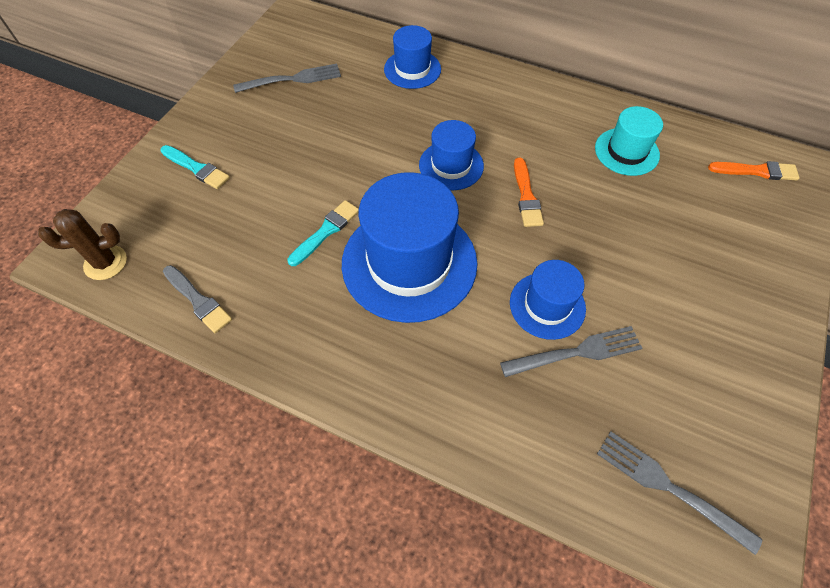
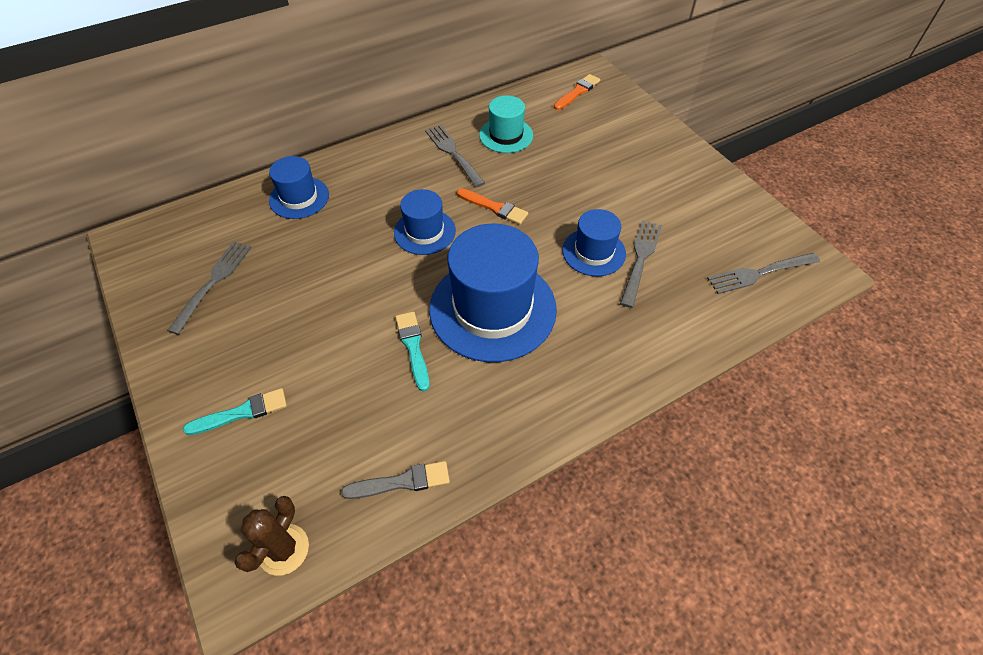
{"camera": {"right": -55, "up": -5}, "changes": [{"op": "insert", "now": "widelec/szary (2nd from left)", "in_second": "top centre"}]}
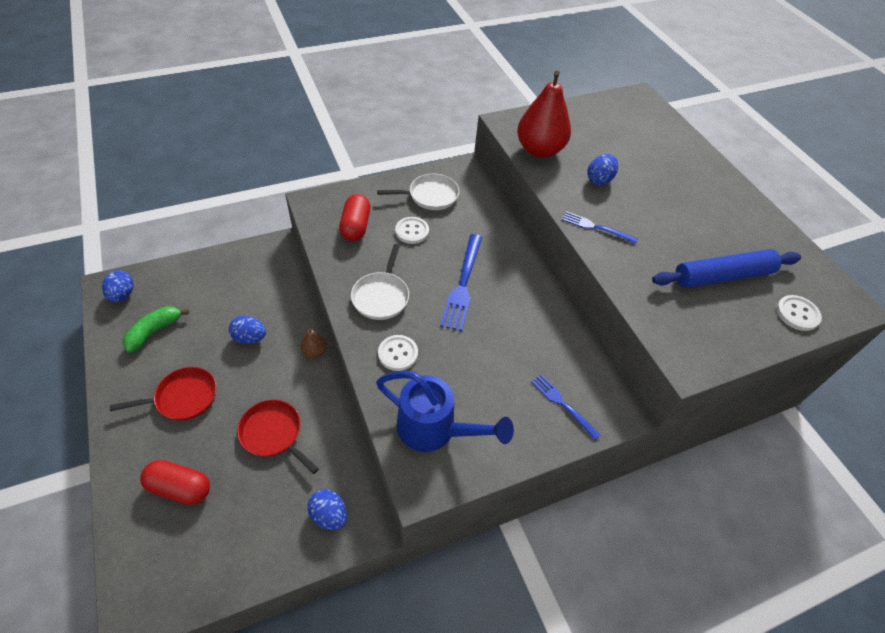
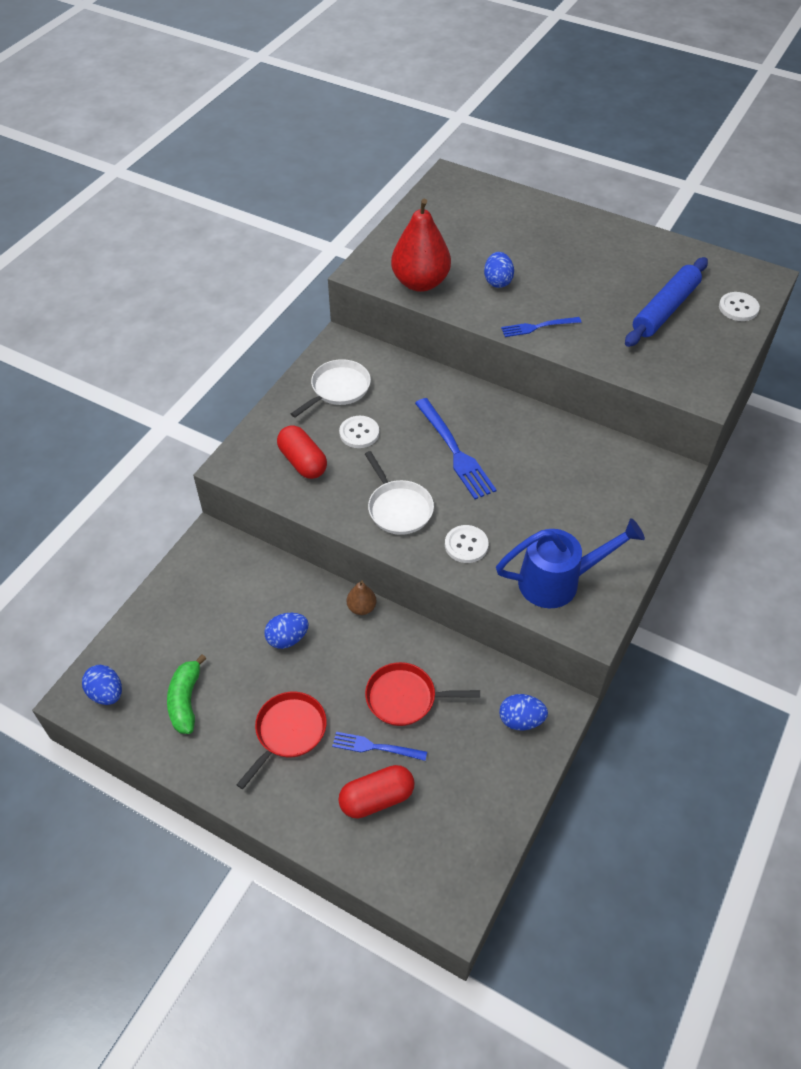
{"camera": {"right": -35, "up": 0}, "changes": [{"op": "move", "was": "widelec/niebieski (2nd from left in the first image)", "now": "widelec/niebieski (1st from left)", "in_first": "centre", "in_second": "bottom centre"}]}
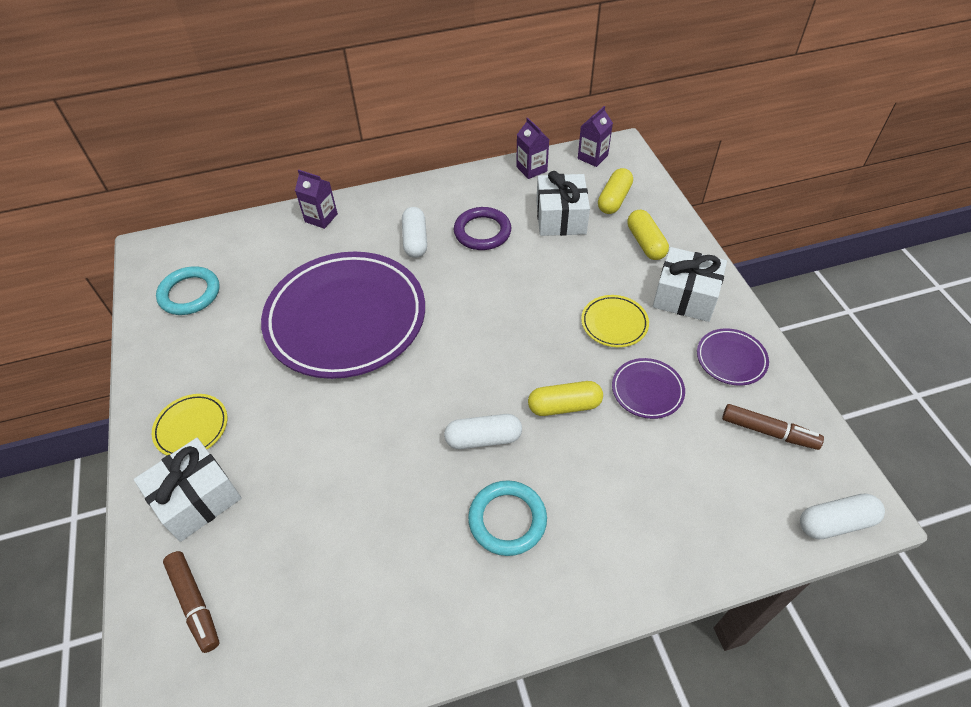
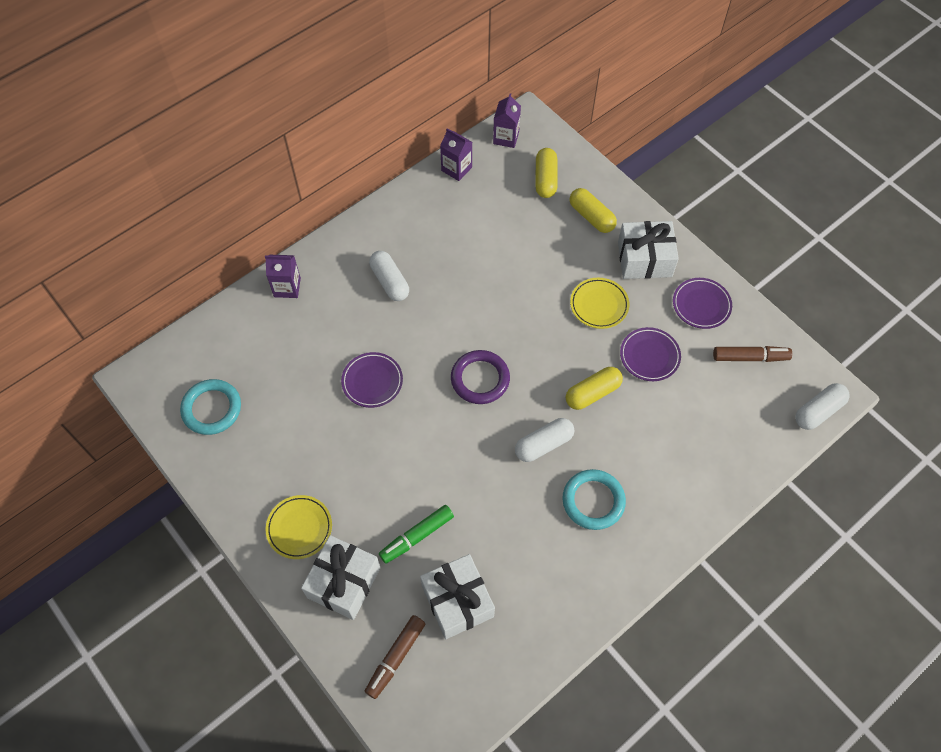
{"camera": {"right": -25, "up": 10}, "changes": [{"op": "insert", "now": "flamaster/zielony", "in_second": "bottom centre"}, {"op": "move", "was": "pierścień/fioletowy", "in_first": "top centre", "in_second": "centre"}, {"op": "move", "was": "prezent/biały (2nd from left)", "in_first": "top centre", "in_second": "bottom centre"}, {"op": "rotate", "was": "flamaster/brązowy (1st from left)", "in_first": "bottom left", "in_second": "bottom centre", "clockwise": 90}, {"op": "resize", "was": "talerz/fioletowy (1st from left)", "in_first": "centre", "in_second": "centre", "ratio": 0.41}]}
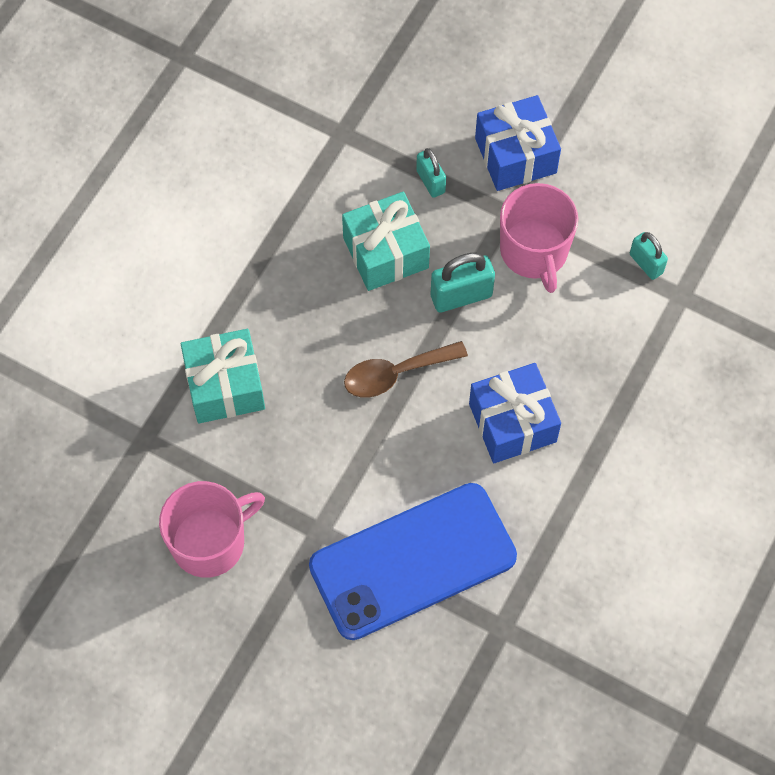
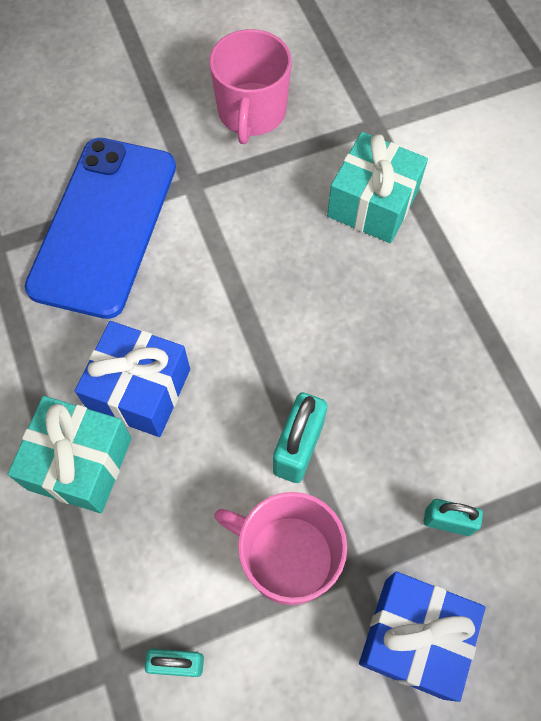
{"camera": {"right": 130, "up": 0}, "changes": [{"op": "delete", "was": "łyżka/brązowy", "in_first": "centre"}, {"op": "move", "was": "prezent/turkusowy (2nd from left in the first image)", "now": "prezent/turkusowy (1st from left)", "in_first": "top centre", "in_second": "middle left"}]}
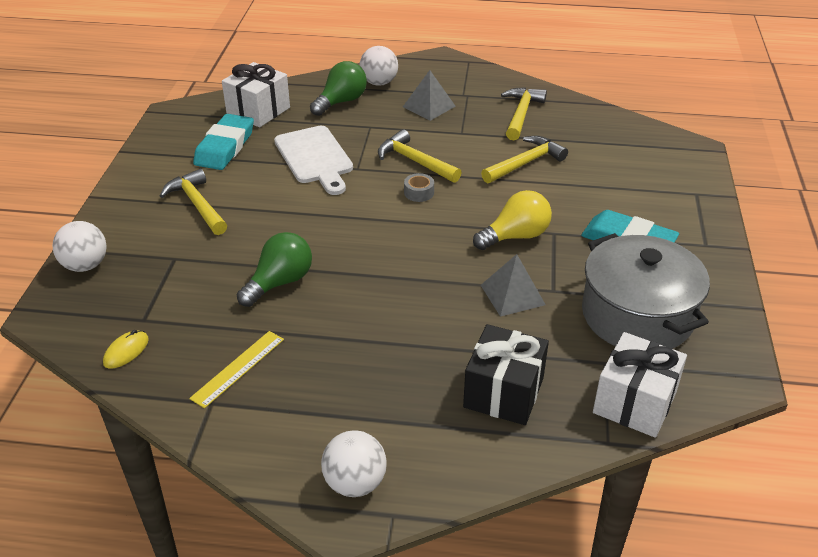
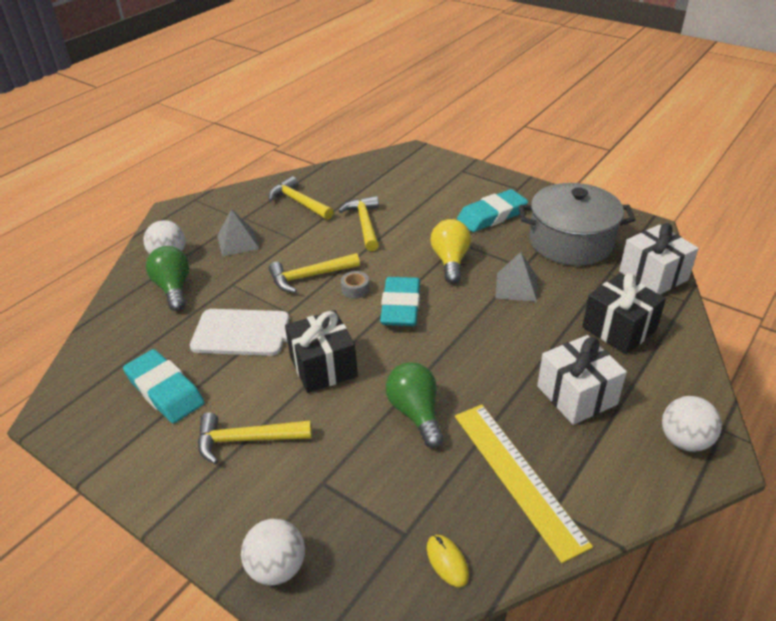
{"camera": {"right": -60, "up": 0}, "changes": [{"op": "insert", "now": "prezent/czarny (1st from left)", "in_second": "centre"}, {"op": "insert", "now": "gumka do mazania/turkusowy (2nd from left)", "in_second": "centre"}, {"op": "move", "was": "prezent/biały (1st from left)", "in_first": "top left", "in_second": "middle right"}, {"op": "resize", "was": "linijka/żółty", "in_first": "middle left", "in_second": "bottom right", "ratio": 1.71}]}
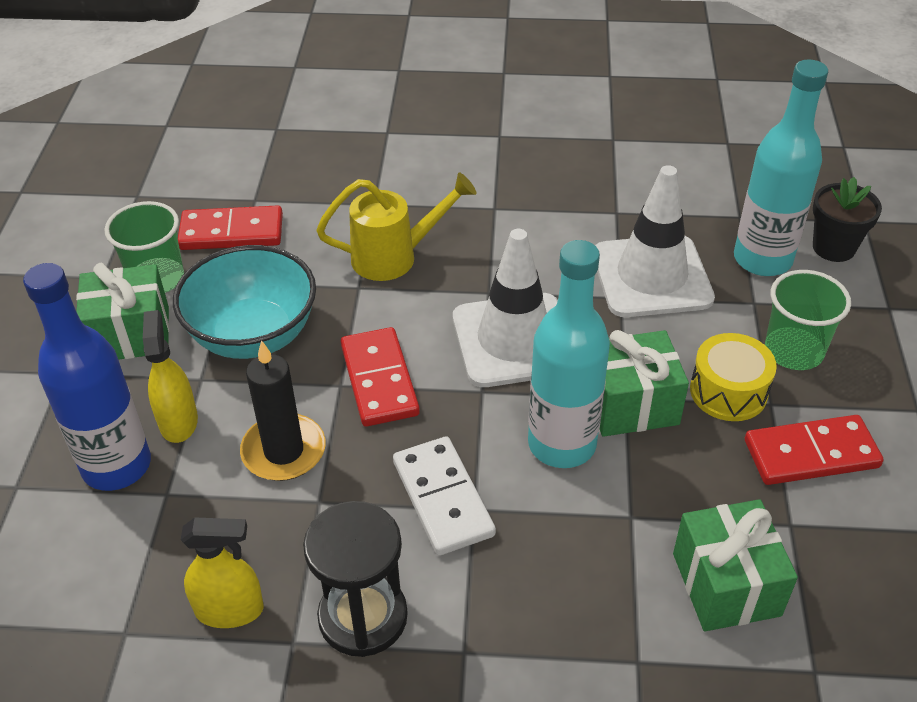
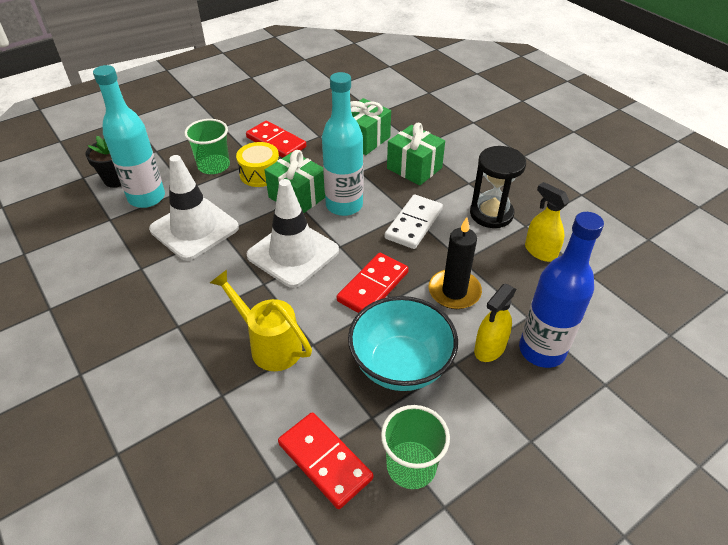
{"camera": {"right": -130, "up": 0}, "changes": [{"op": "move", "was": "prezent/zielony (1st from left in the first image)", "now": "prezent/zielony (3rd from left)", "in_first": "middle left", "in_second": "top centre"}]}
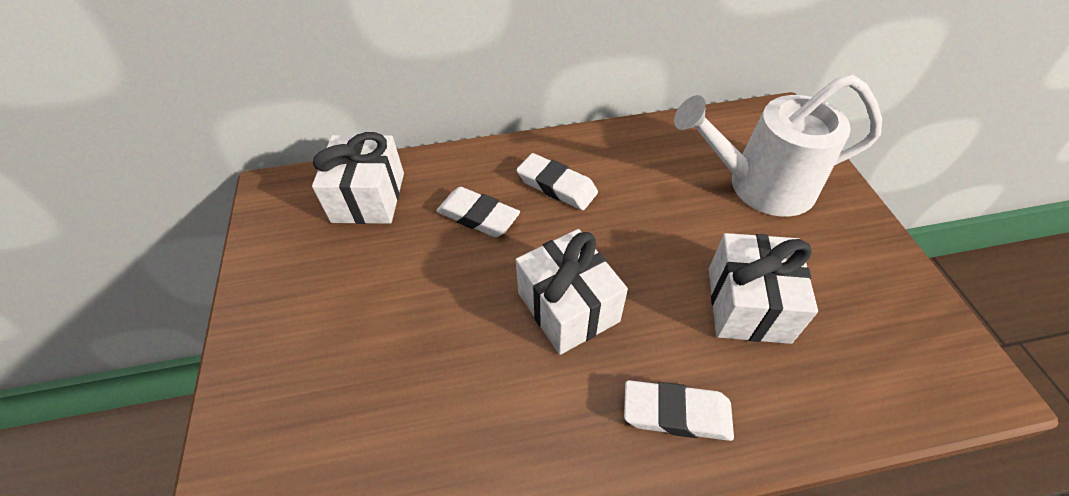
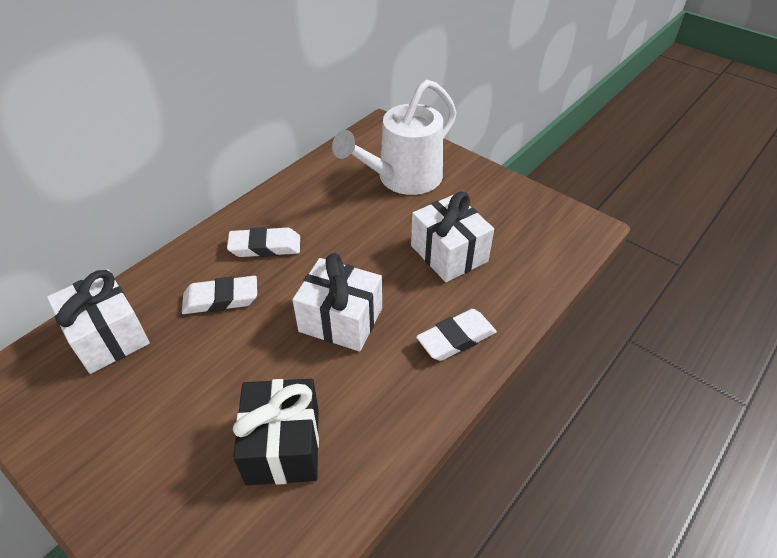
{"camera": {"right": -40, "up": -5}, "changes": [{"op": "insert", "now": "prezent/czarny", "in_second": "bottom centre"}]}
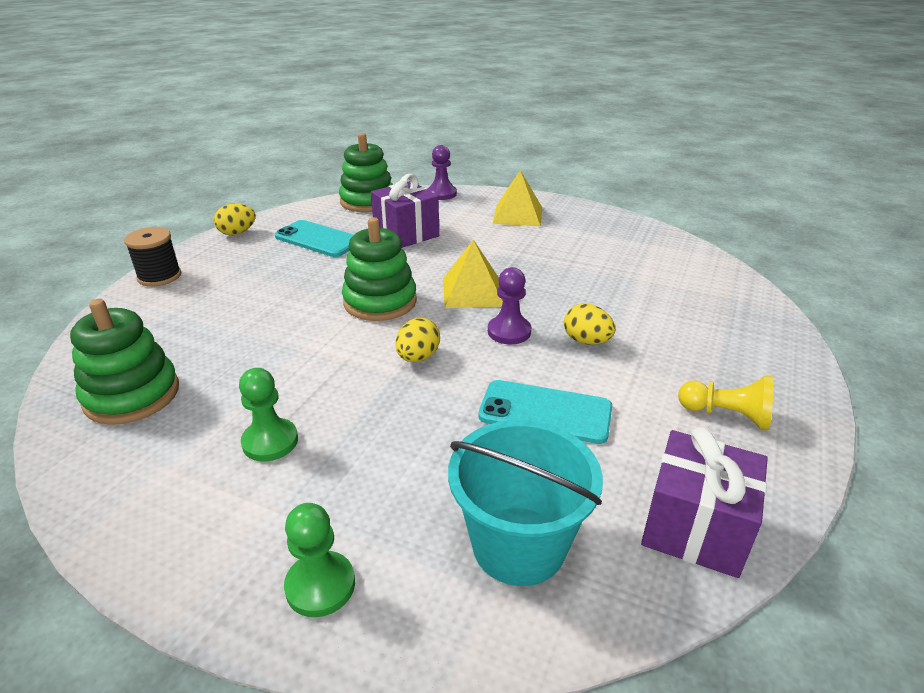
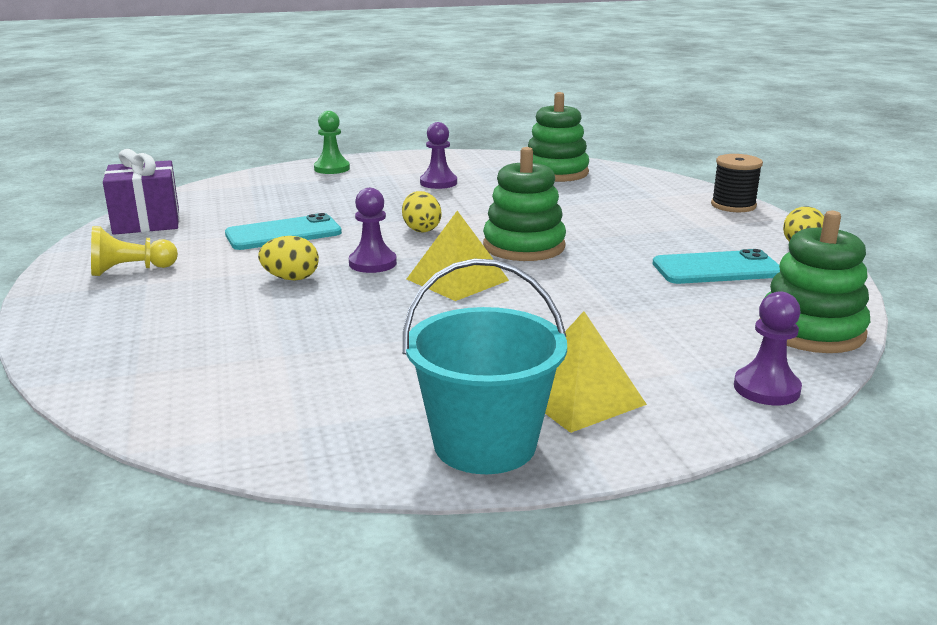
{"camera": {"right": 140, "up": -10}, "changes": [{"op": "delete", "was": "prezent/fioletowy (1st from left)", "in_first": "top centre"}, {"op": "move", "was": "wiadro/turkusowy", "in_first": "bottom centre", "in_second": "centre"}, {"op": "recolor", "was": "pionek/zielony (1st from left)", "now": "pionek/fioletowy (2nd from left)", "in_first": "middle left", "in_second": "top centre"}]}
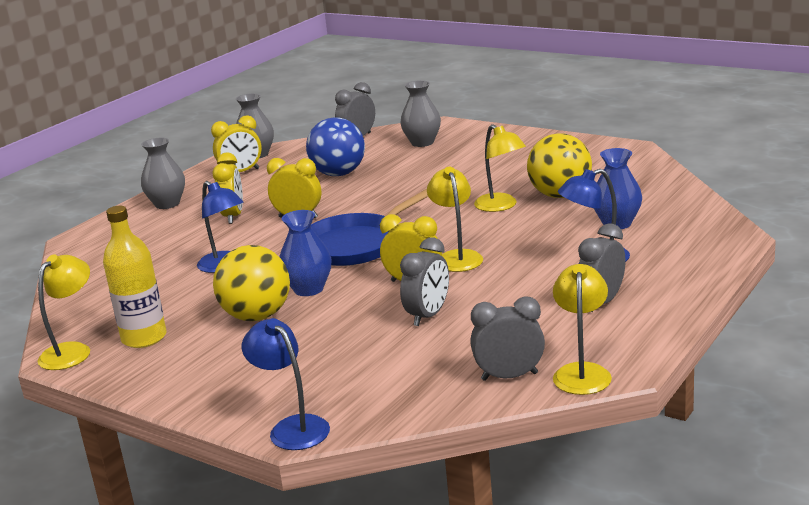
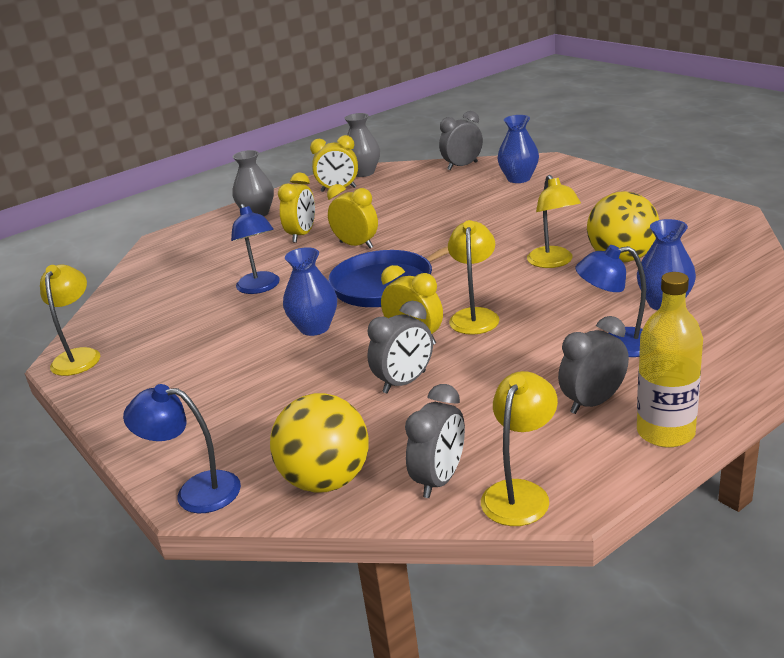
{"camera": {"right": 20, "up": 5}, "changes": [{"op": "delete", "was": "piłka/niebieski", "in_first": "top centre"}, {"op": "move", "was": "butelka/żółty", "in_first": "middle left", "in_second": "middle right"}, {"op": "move", "was": "piłka/żółty (1st from left)", "in_first": "middle left", "in_second": "bottom centre"}, {"op": "recolor", "was": "wazon/szary (3rd from left)", "now": "wazon/niebieski (2nd from left)", "in_first": "top centre", "in_second": "top centre"}, {"op": "rotate", "was": "lampka/żółty (1st from left)", "in_first": "middle left", "in_second": "middle left", "clockwise": -45}, {"op": "rotate", "was": "lampka/niebieski (2nd from left in the first image)", "in_first": "bottom centre", "in_second": "bottom left", "clockwise": -60}, {"op": "rotate", "was": "budzik/szary (3rd from left in the first image)", "in_first": "bottom centre", "in_second": "bottom centre", "clockwise": 105}]}
